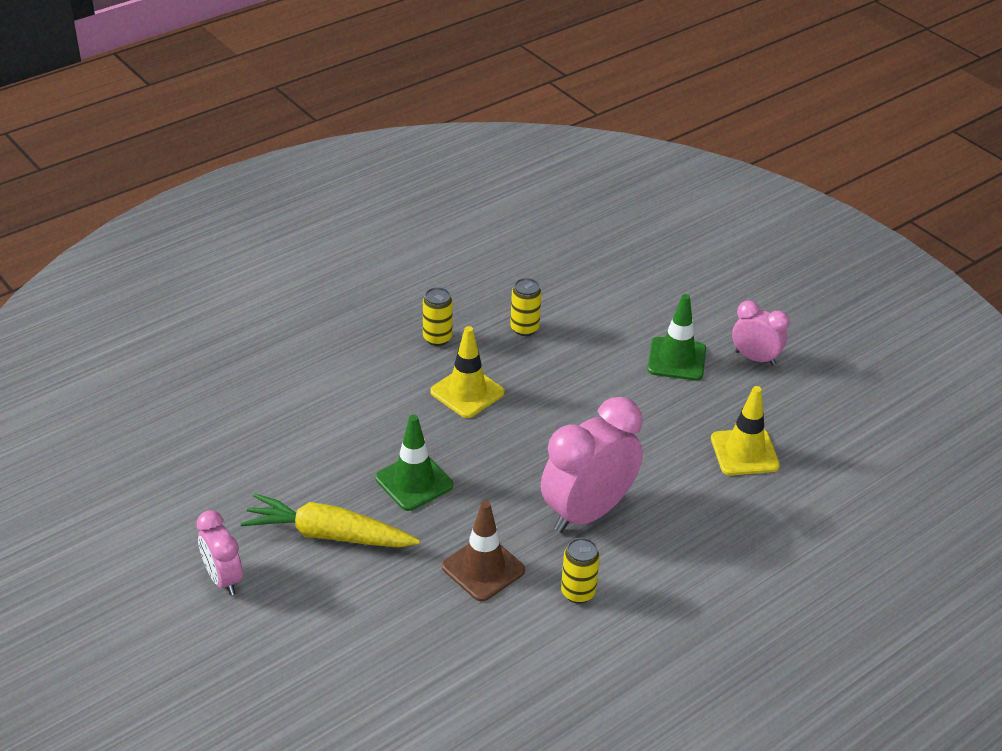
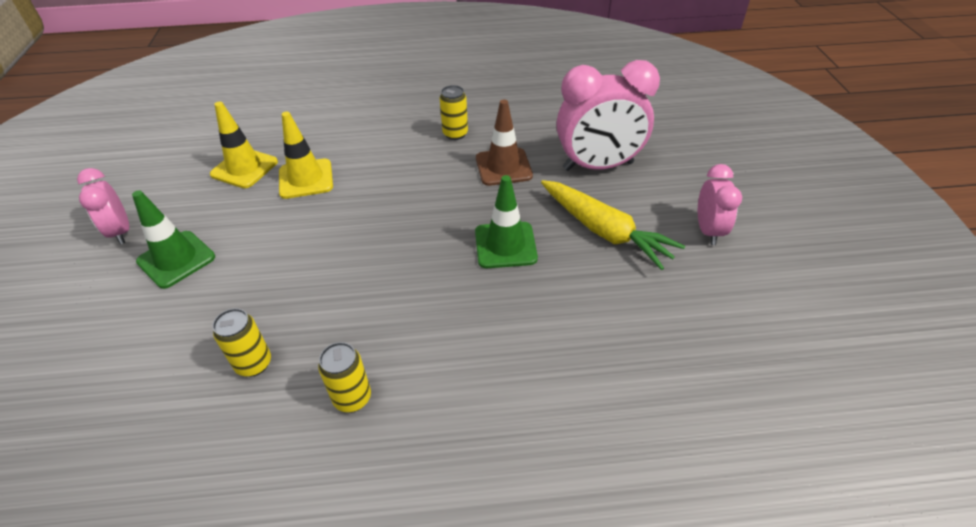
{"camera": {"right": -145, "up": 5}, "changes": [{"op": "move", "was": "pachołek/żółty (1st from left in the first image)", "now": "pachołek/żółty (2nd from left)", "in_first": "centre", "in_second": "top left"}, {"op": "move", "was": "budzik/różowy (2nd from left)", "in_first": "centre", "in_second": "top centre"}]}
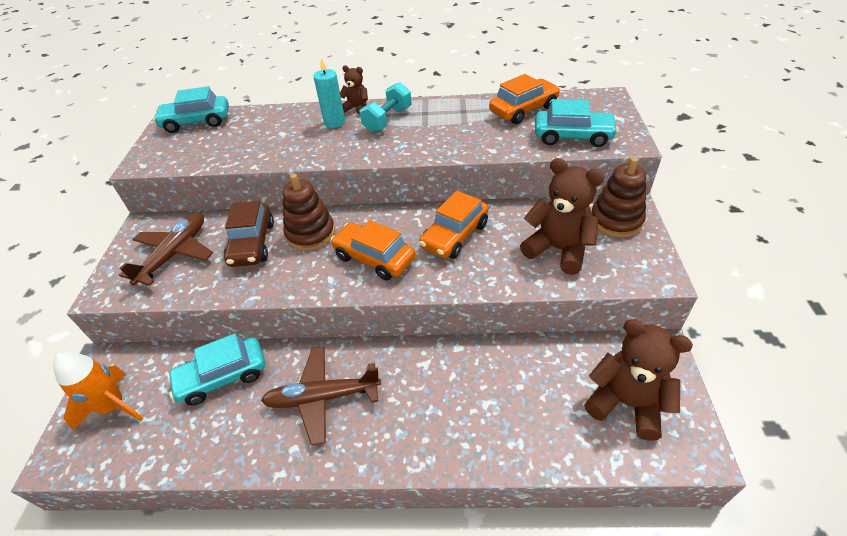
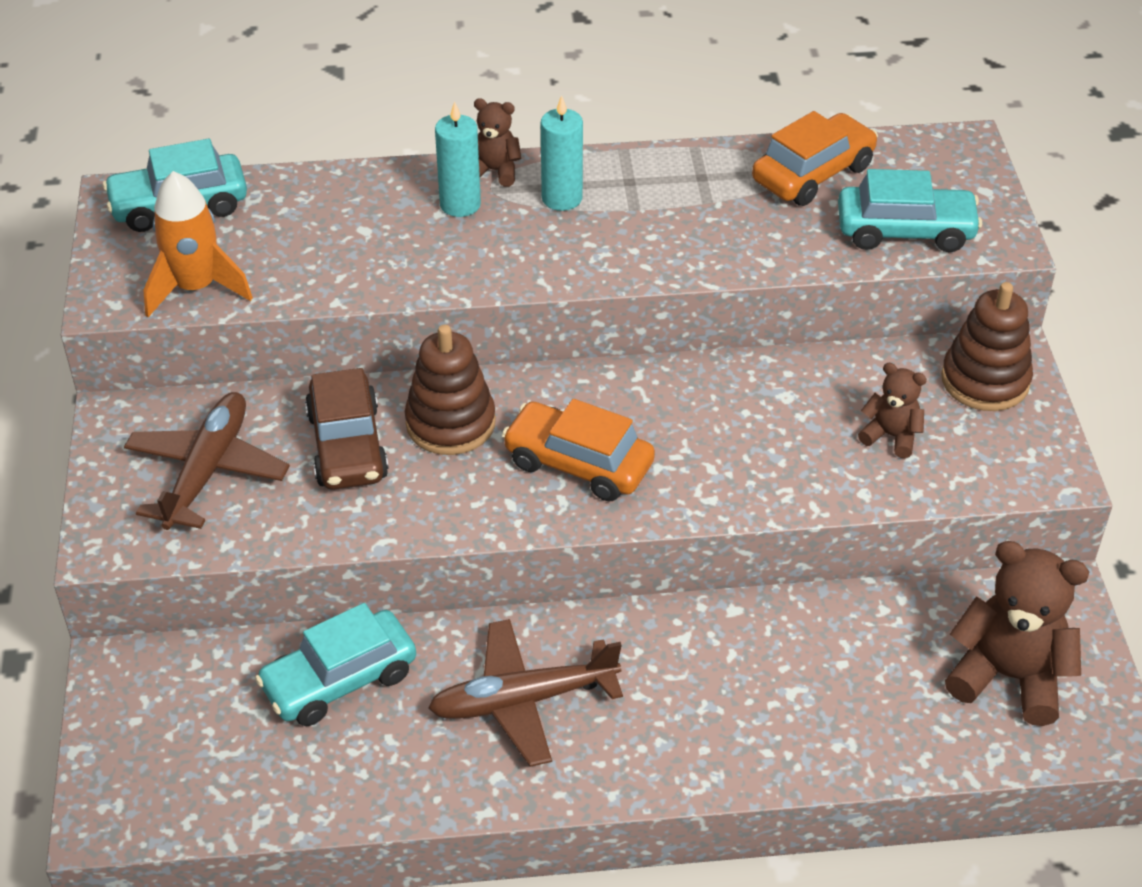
{"camera": {"right": -10, "up": 0}, "changes": [{"op": "delete", "was": "samochód/pomarańczowy (2nd from left)", "in_first": "centre"}, {"op": "move", "was": "rakieta/pomarańczowy", "in_first": "bottom left", "in_second": "top left"}, {"op": "replace", "was": "hantel/turkusowy", "now": "świeca/turkusowy (2nd from left)", "in_first": "top centre", "in_second": "top centre"}, {"op": "resize", "was": "miś/brązowy (2nd from left)", "in_first": "centre", "in_second": "middle right", "ratio": 0.53}]}
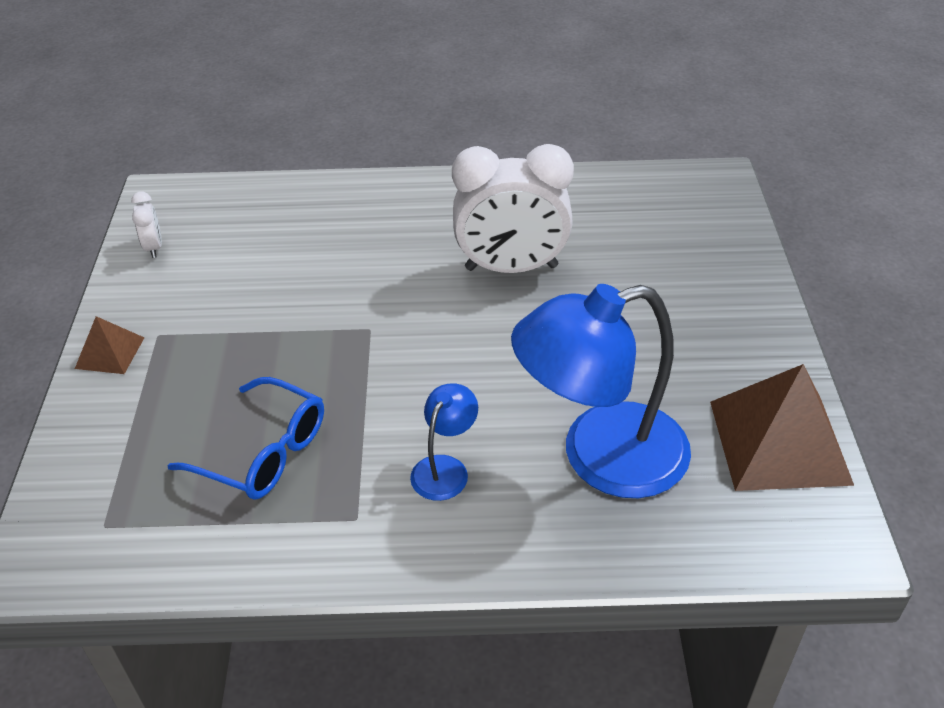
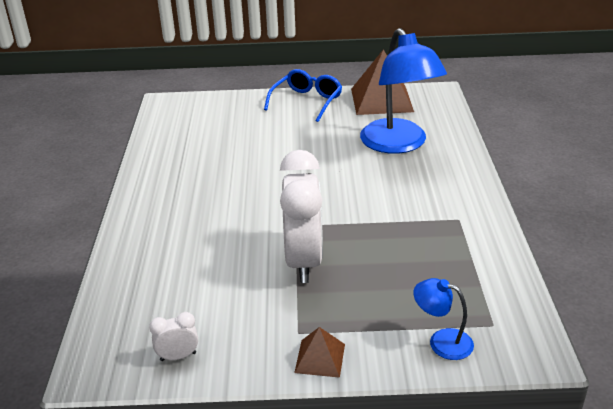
{"camera": {"right": -90, "up": -10}, "changes": [{"op": "move", "was": "okulary/niebieski", "in_first": "middle left", "in_second": "top centre"}, {"op": "move", "was": "lampka/niebieski (1st from left in the first image)", "now": "lampka/niebieski (2nd from left)", "in_first": "centre", "in_second": "bottom right"}, {"op": "move", "was": "budzik/biały (2nd from left)", "in_first": "top centre", "in_second": "centre"}]}
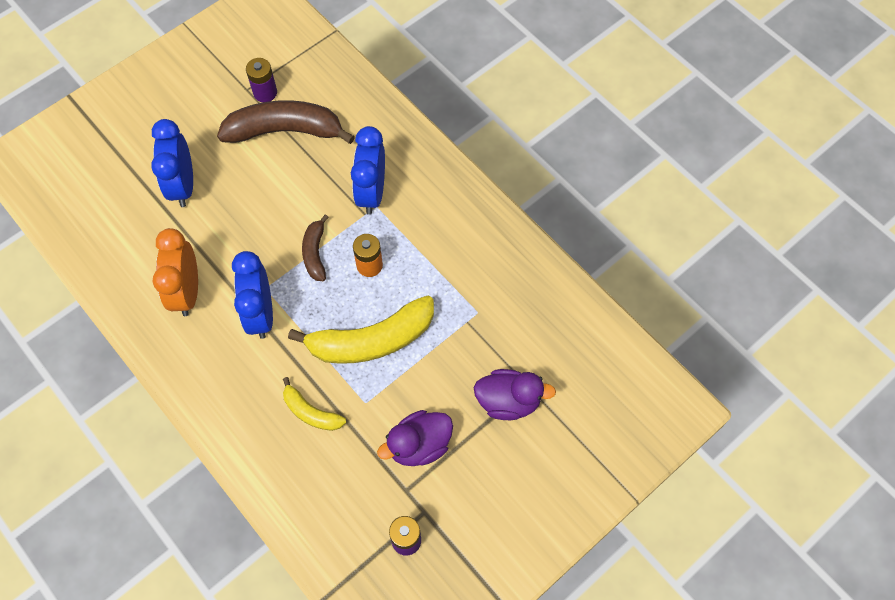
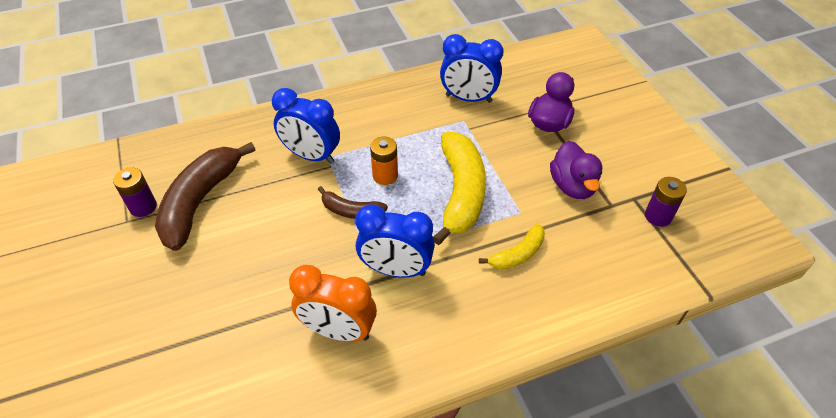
{"camera": {"right": -70, "up": -15}, "changes": [{"op": "move", "was": "budzik/niebieski (1st from left in the first image)", "now": "budzik/niebieski (3rd from left)", "in_first": "top left", "in_second": "top centre"}]}
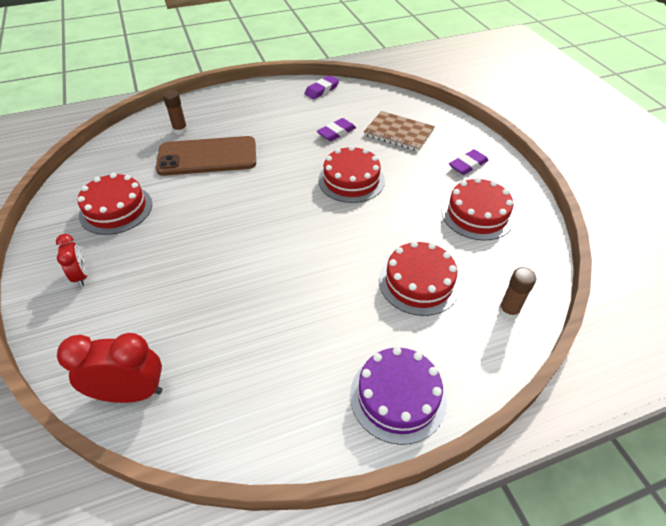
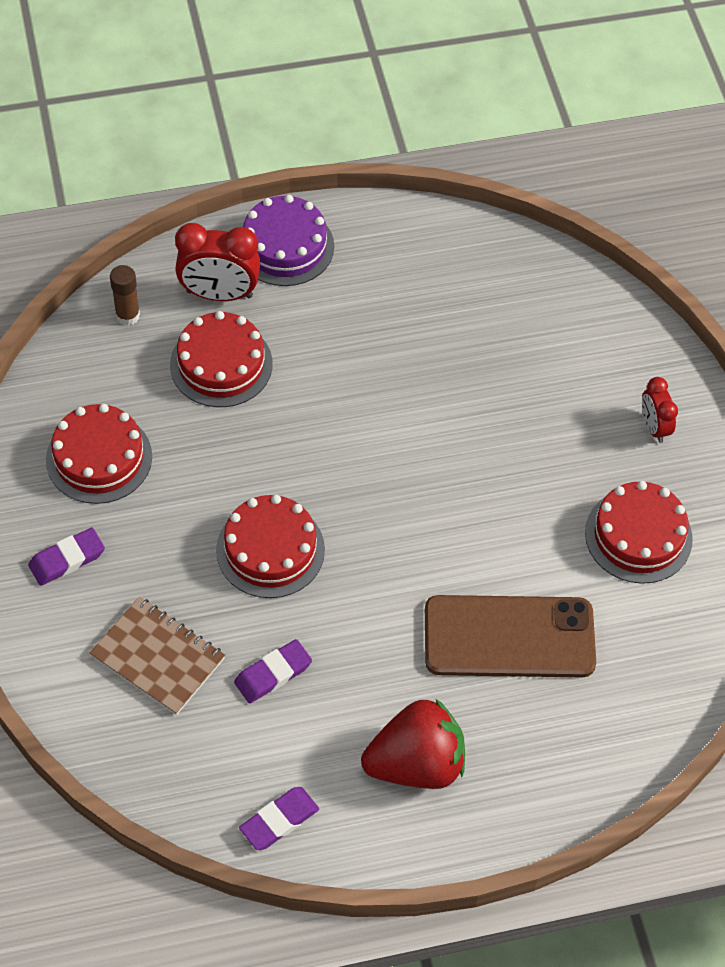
{"camera": {"right": -175, "up": 10}, "changes": [{"op": "delete", "was": "klej w sztyfcie/brązowy (1st from left)", "in_first": "top left"}, {"op": "insert", "now": "truskawka/czerwony", "in_second": "bottom centre"}, {"op": "move", "was": "budzik/czerwony (2nd from left in the first image)", "now": "budzik/czerwony (1st from left)", "in_first": "bottom left", "in_second": "top left"}]}
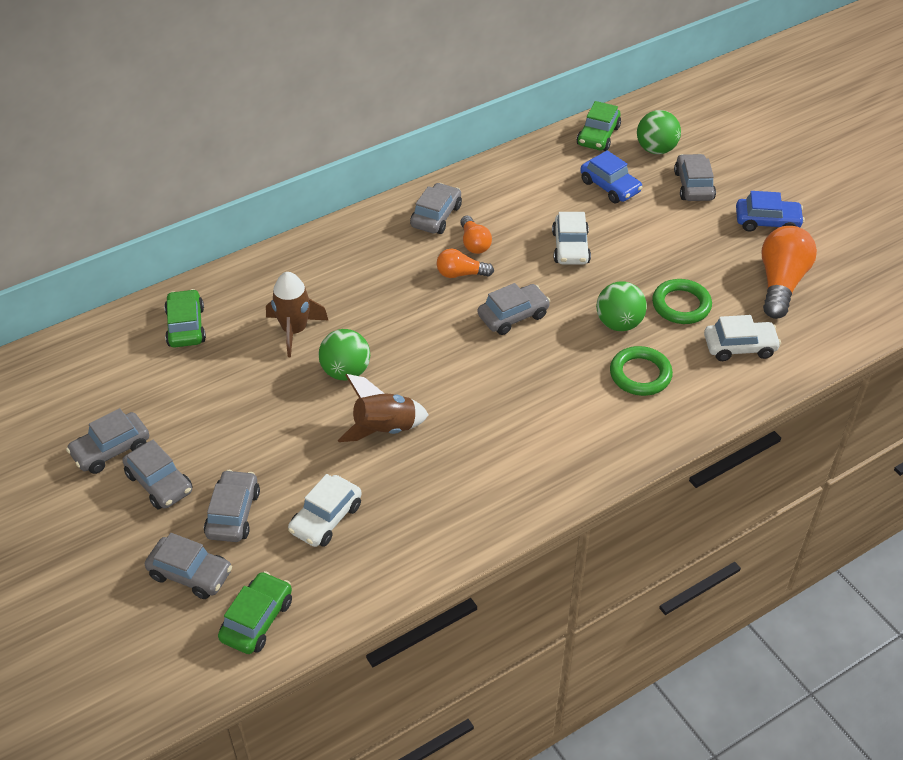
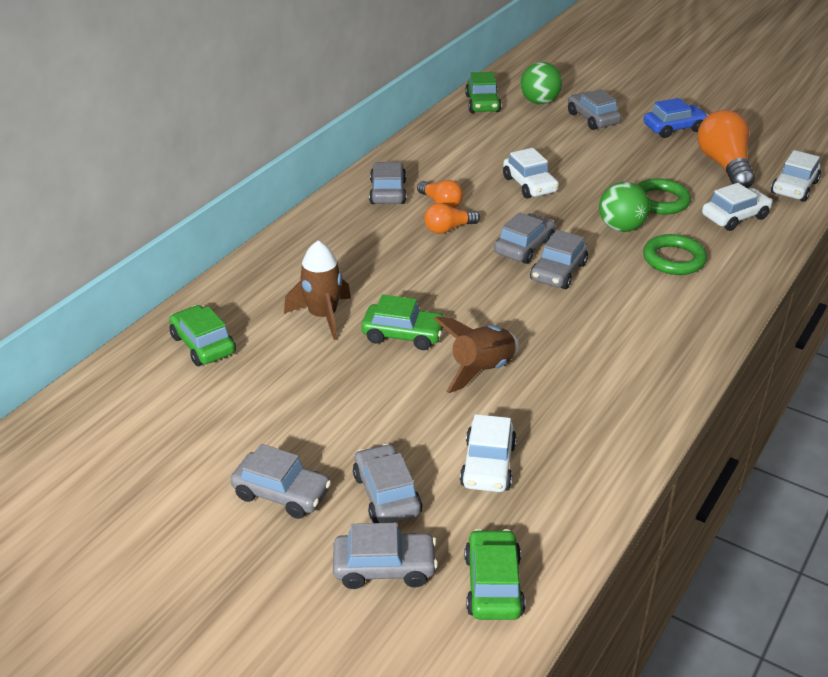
{"camera": {"right": -25, "up": -10}, "changes": [{"op": "delete", "was": "samochód/niebieski (1st from left)", "in_first": "top right"}, {"op": "insert", "now": "samochód/biały (4th from left)", "in_second": "top right"}, {"op": "move", "was": "samochód/szary (1st from left in the first image)", "now": "samochód/szary (6th from left)", "in_first": "middle left", "in_second": "middle right"}, {"op": "replace", "was": "piłka/zielony (1st from left)", "now": "samochód/zielony (2nd from left)", "in_first": "centre", "in_second": "centre"}]}
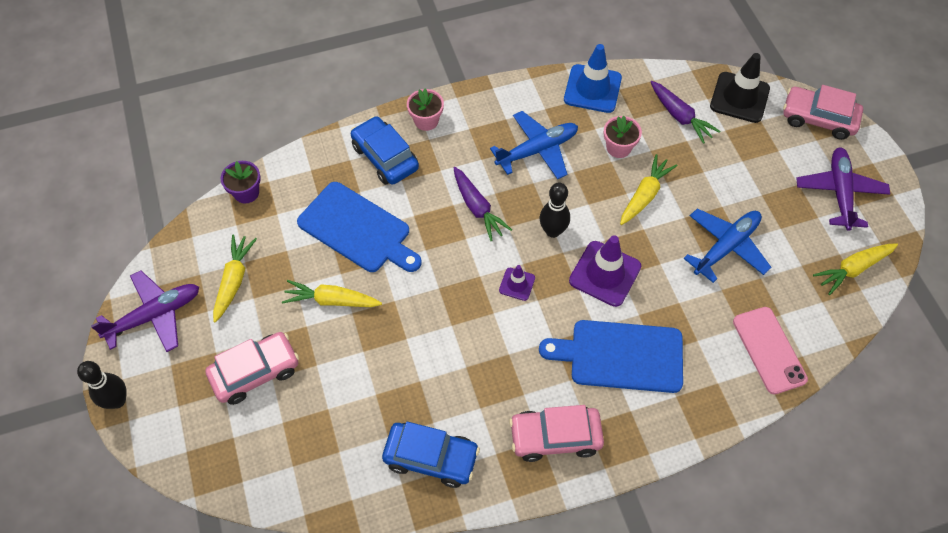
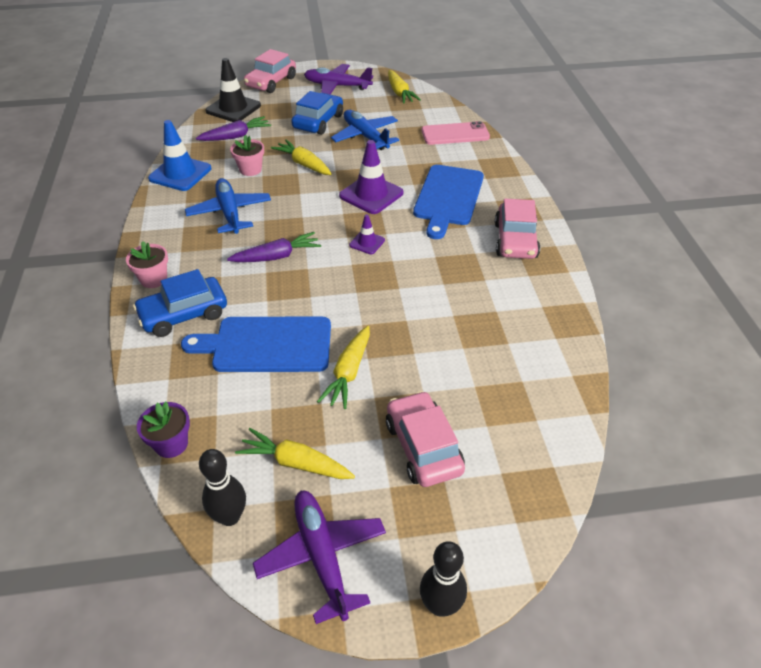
{"camera": {"right": -80, "up": -15}, "changes": [{"op": "move", "was": "samochód/niebieski (2nd from left)", "in_first": "bottom centre", "in_second": "top centre"}, {"op": "move", "was": "kręgiel/czarny (2nd from left in the first image)", "now": "kręgiel/czarny (1st from left)", "in_first": "centre", "in_second": "bottom left"}, {"op": "rotate", "was": "deska do krojenia/niebieski (1st from left)", "in_first": "centre", "in_second": "centre", "clockwise": -135}]}
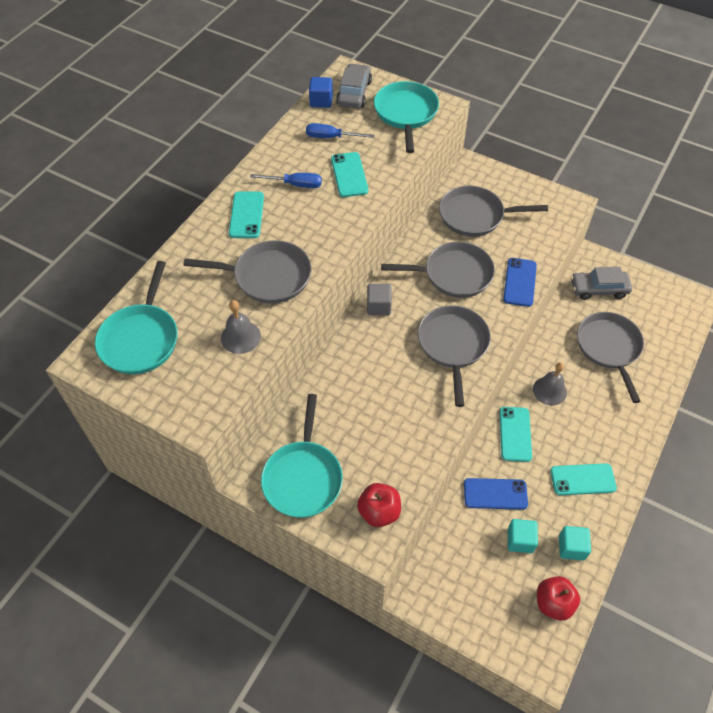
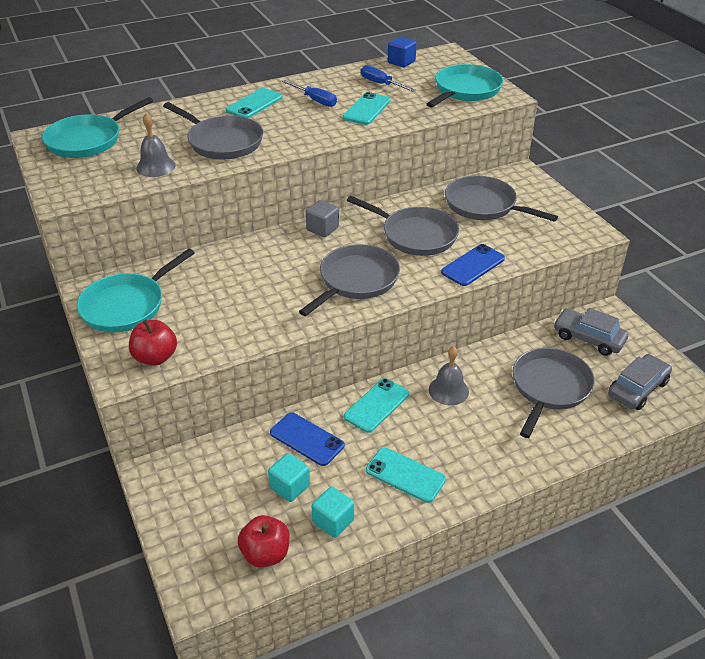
{"camera": {"right": 35, "up": -15}, "changes": [{"op": "move", "was": "samochód/szary (1st from left in the first image)", "now": "samochód/szary (2nd from left)", "in_first": "top centre", "in_second": "middle right"}]}
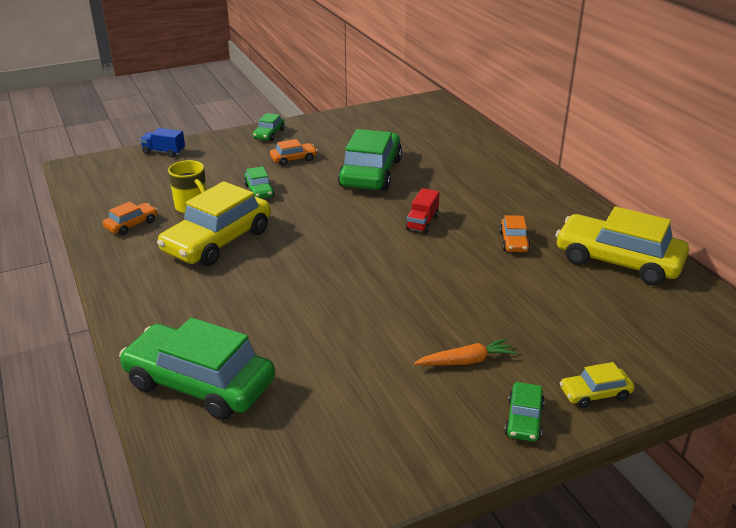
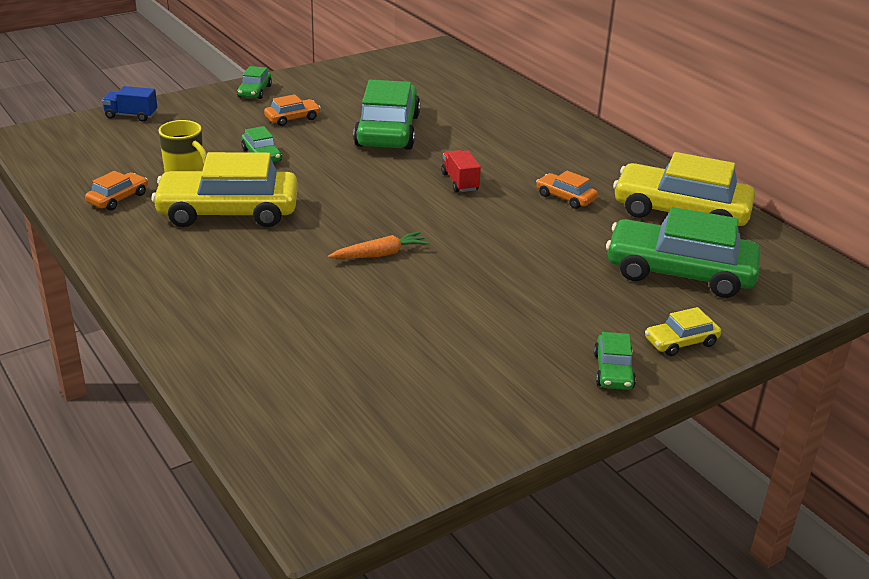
{"camera": {"right": -10, "up": 0}, "changes": [{"op": "move", "was": "samochód/zielony (1st from left in the first image)", "now": "samochód/zielony (5th from left)", "in_first": "bottom left", "in_second": "middle right"}, {"op": "move", "was": "marchewka/pomarańczowy", "in_first": "bottom centre", "in_second": "centre"}, {"op": "rotate", "was": "samochód/żółty (1st from left)", "in_first": "middle left", "in_second": "top left", "clockwise": 60}, {"op": "rotate", "was": "ciężarówka/czerwony", "in_first": "centre", "in_second": "top centre", "clockwise": 150}, {"op": "rotate", "was": "samochód/pomarańczowy (3rd from left)", "in_first": "middle right", "in_second": "top centre", "clockwise": 135}]}
